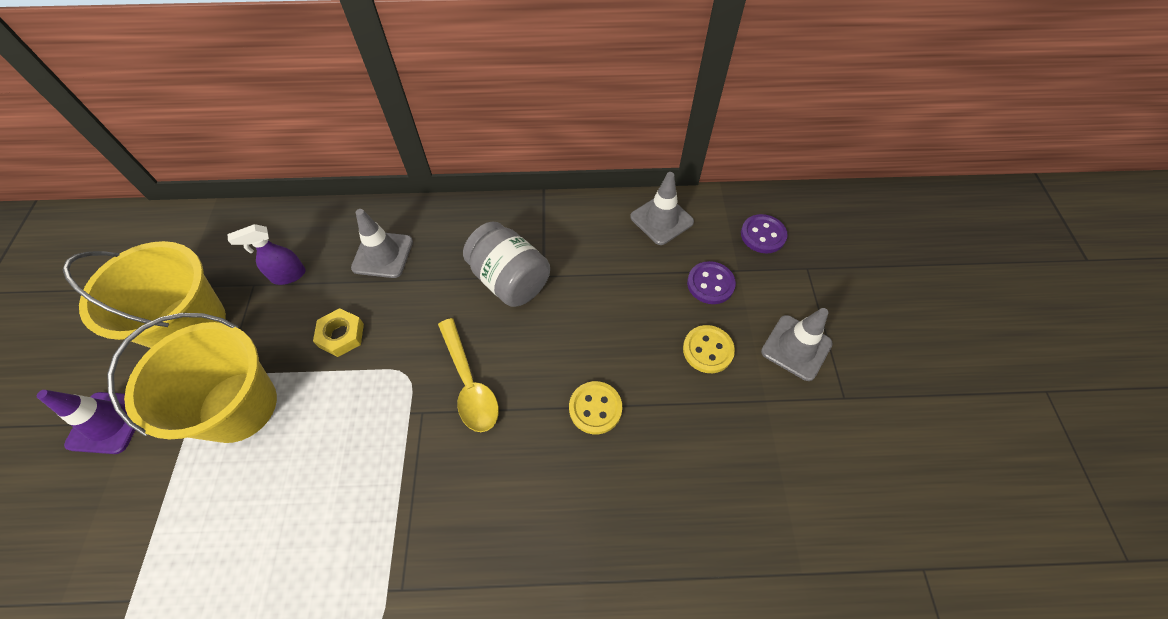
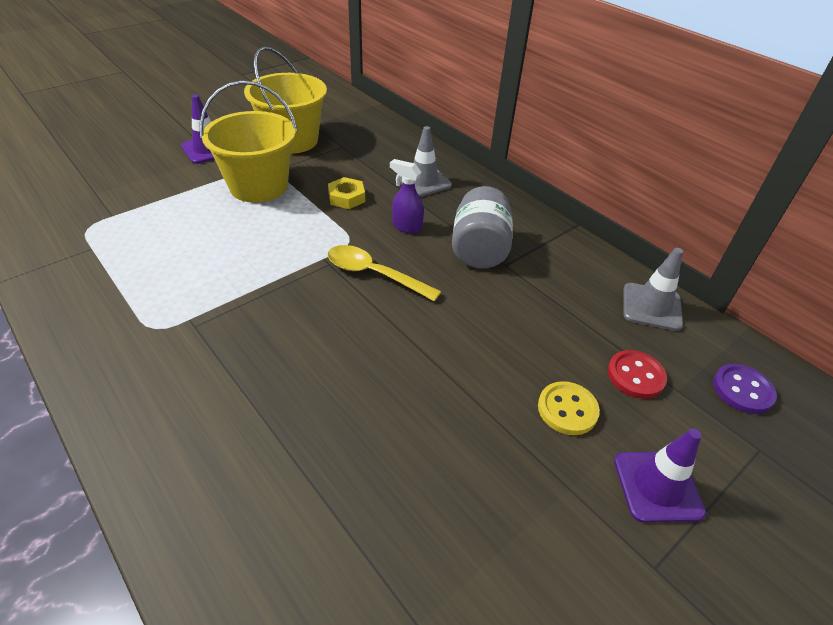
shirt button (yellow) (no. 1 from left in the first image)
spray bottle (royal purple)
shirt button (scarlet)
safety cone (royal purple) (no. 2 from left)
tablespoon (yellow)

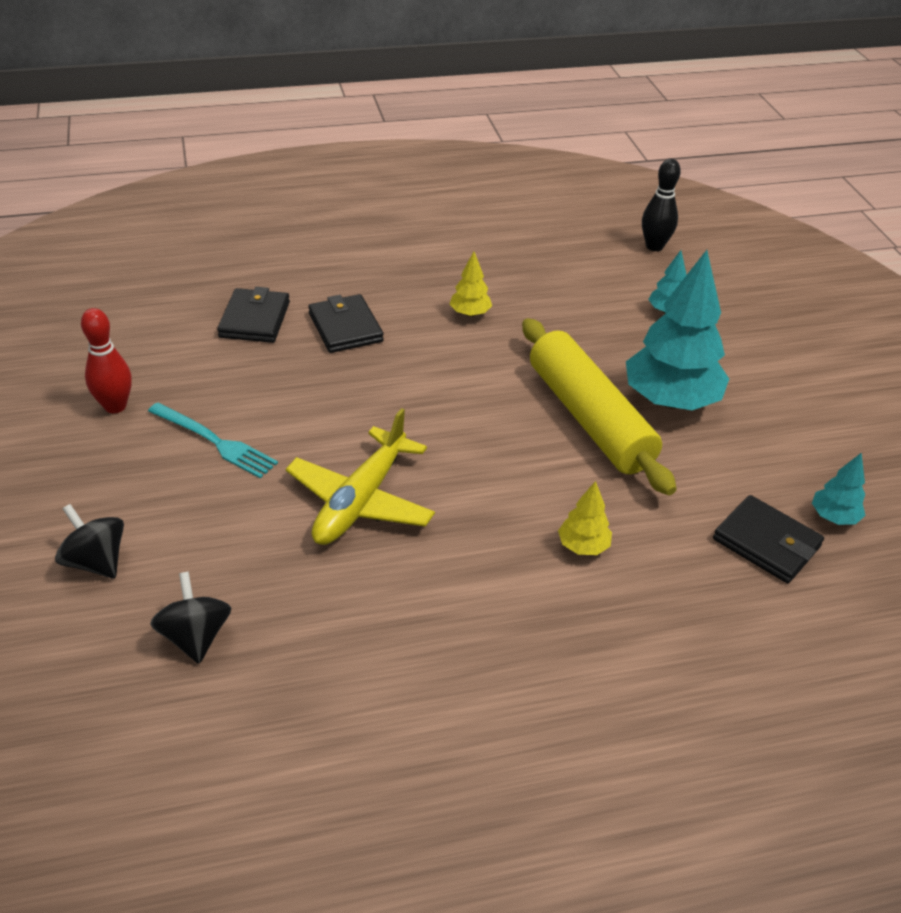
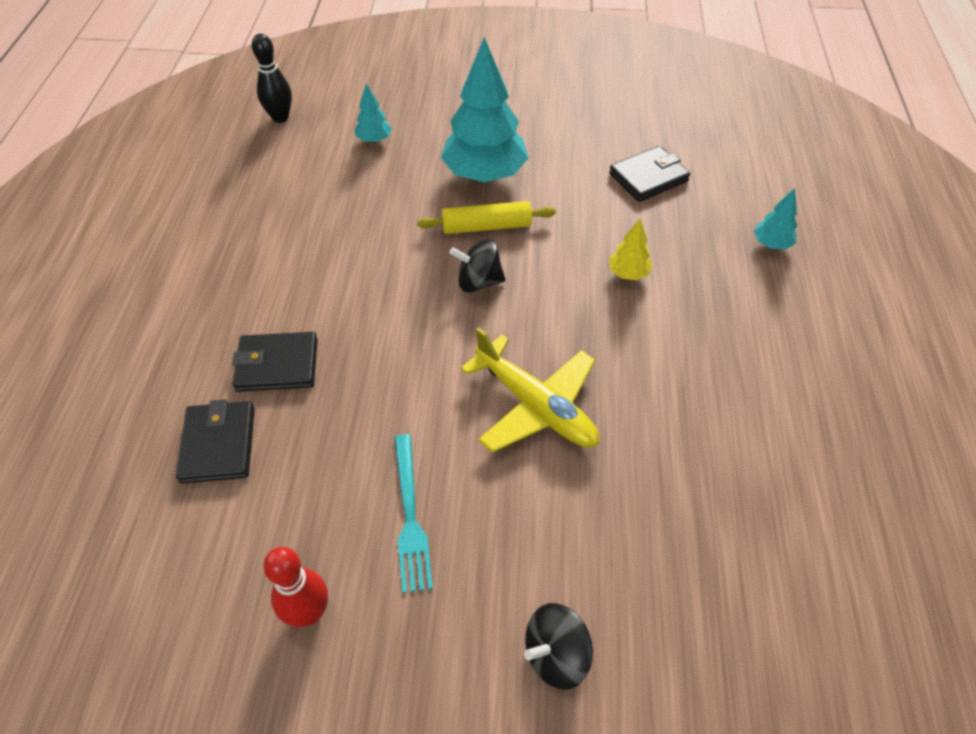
fir tree (yellow) (no. 1 from left in the first image)
spinning top (ebony) (no. 1 from left)
fir tree (teal) (no. 3 from left)
table fork (teal)
wallet (ebony) (no. 1 from left)
dough roller (yellow)

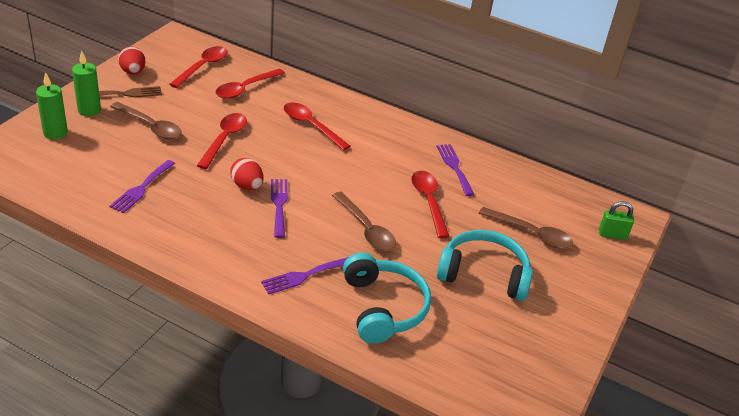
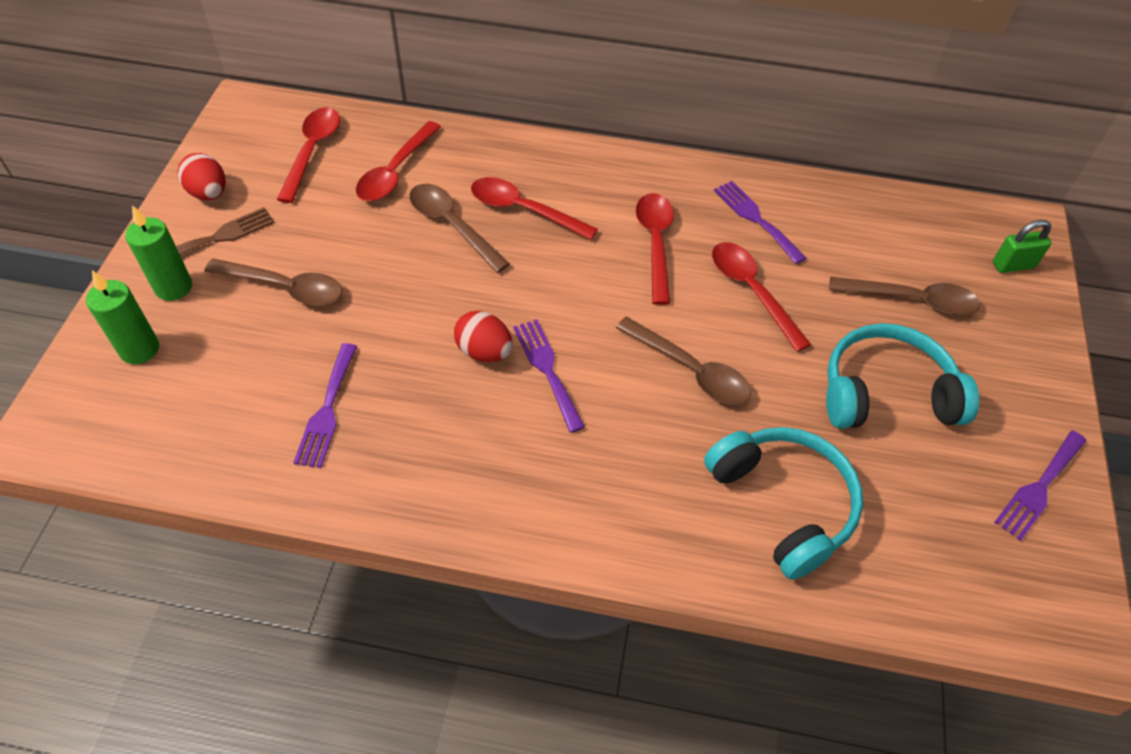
tablespoon (dark brown) (no. 2 from left)
tablespoon (scarlet) (no. 4 from left)
table fork (royal purple) (no. 4 from left)

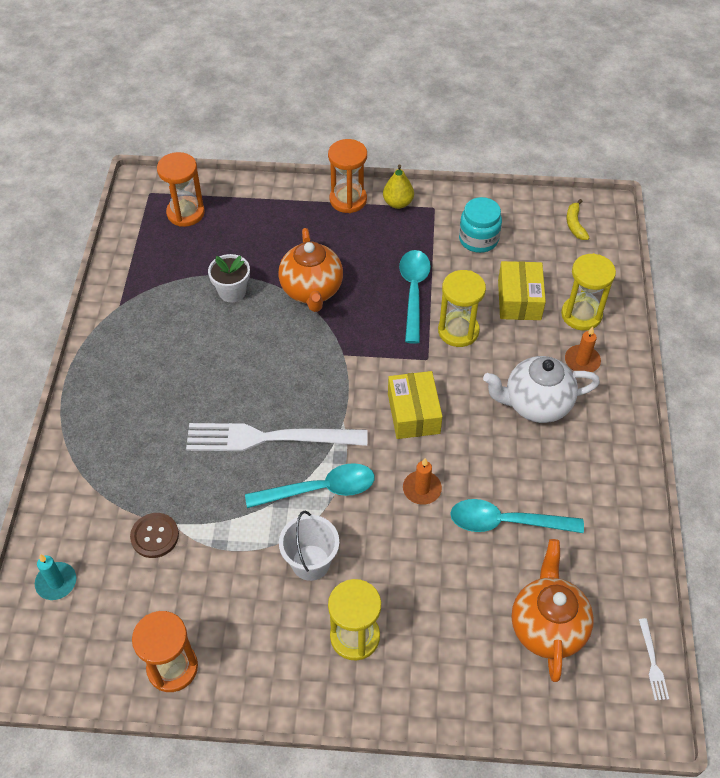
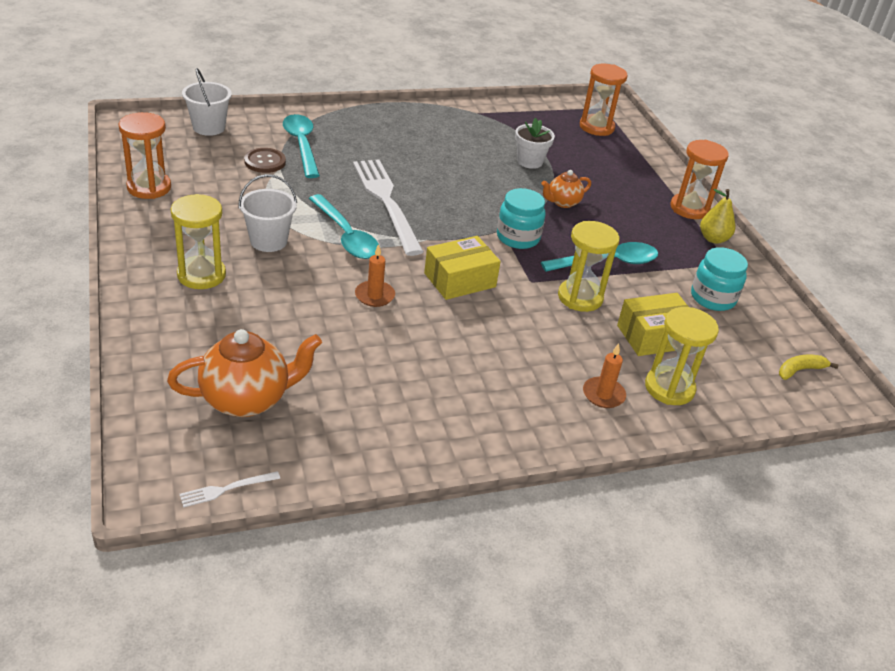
china teapot (white)
preserve jar (teal) (no. 1 from left)
tablespoon (teal) (no. 1 from left)
bucket (white) (no. 1 from left)
china teapot (orange) (no. 2 from left)

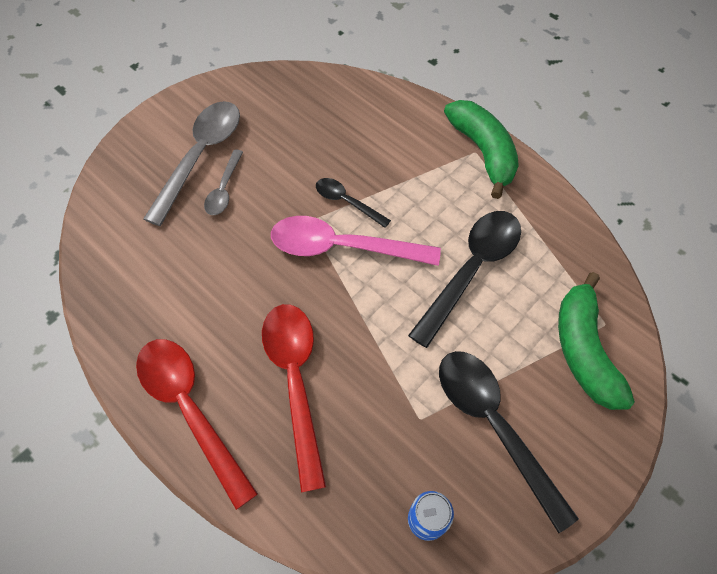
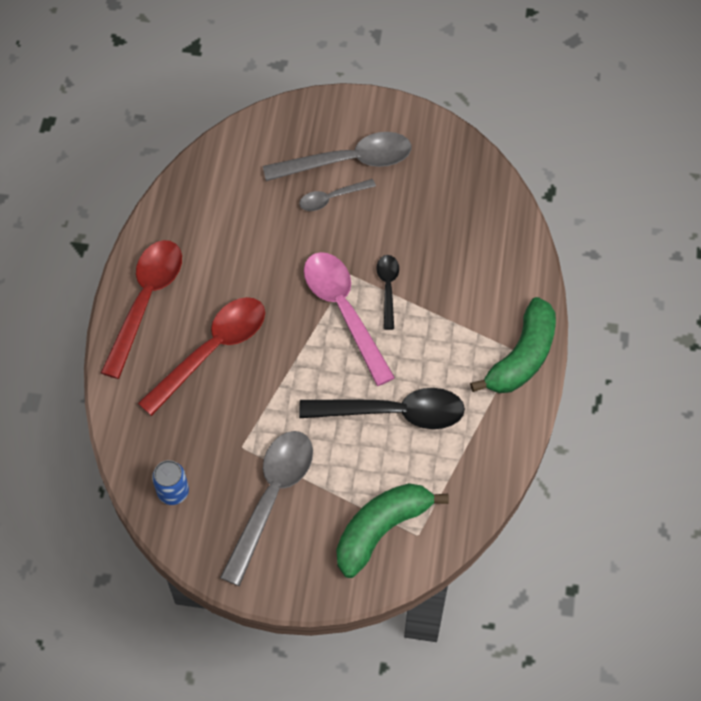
tablespoon (gray) (no. 1 from left)

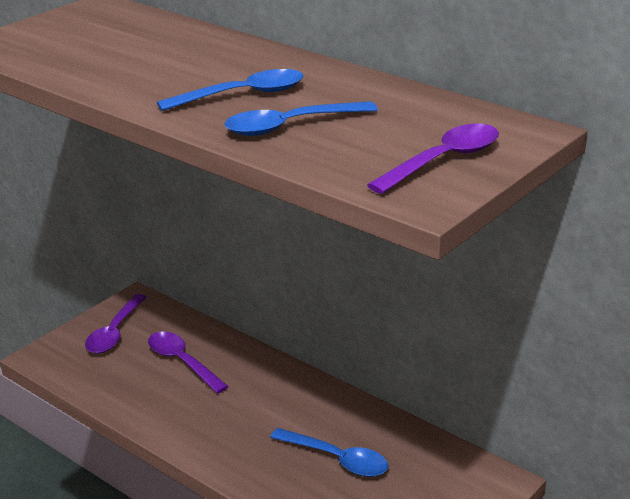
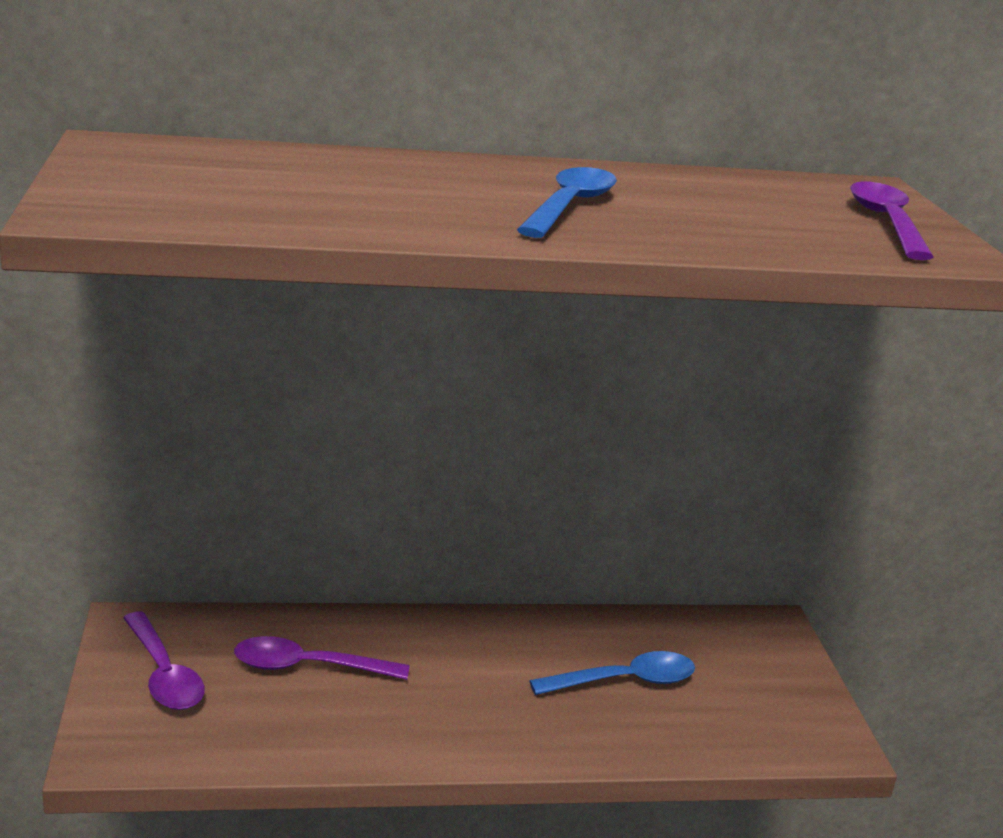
tablespoon (blue) (no. 2 from left in the first image)

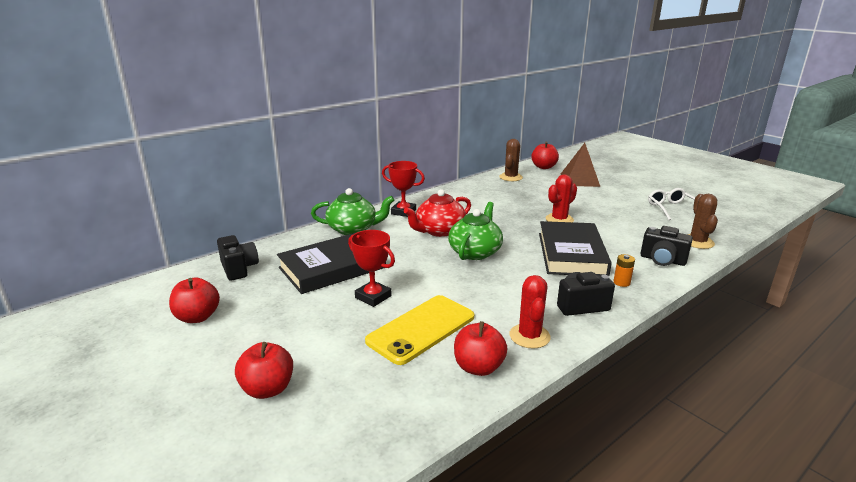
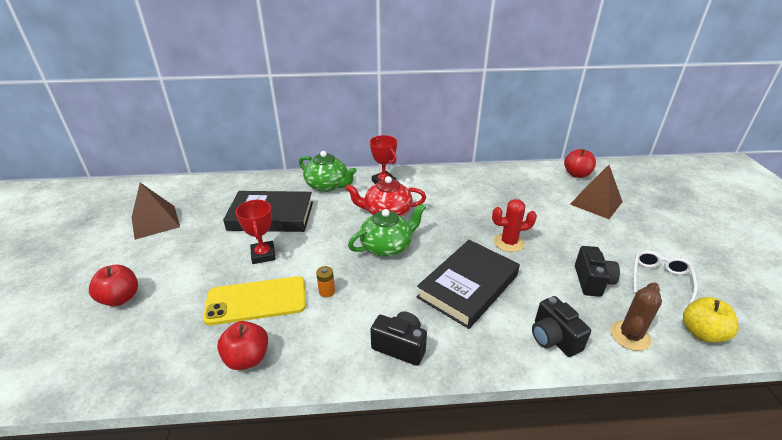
cactus (dark brown) (no. 1 from left in the first image)
cactus (scarlet) (no. 1 from left in the first image)
apple (yellow)
camera (ebony) (no. 3 from left)
power cell (orange)
pyramid shape (dark brown) (no. 1 from left)

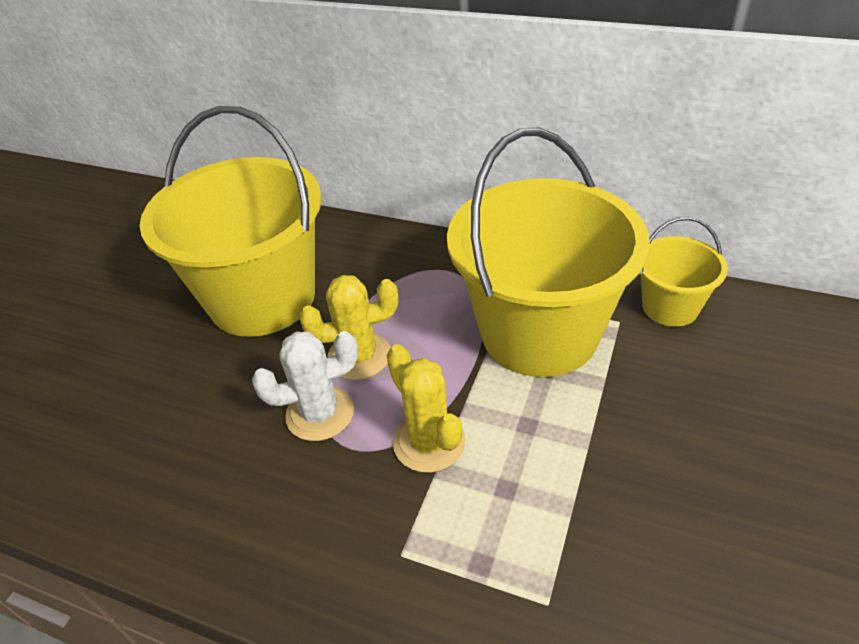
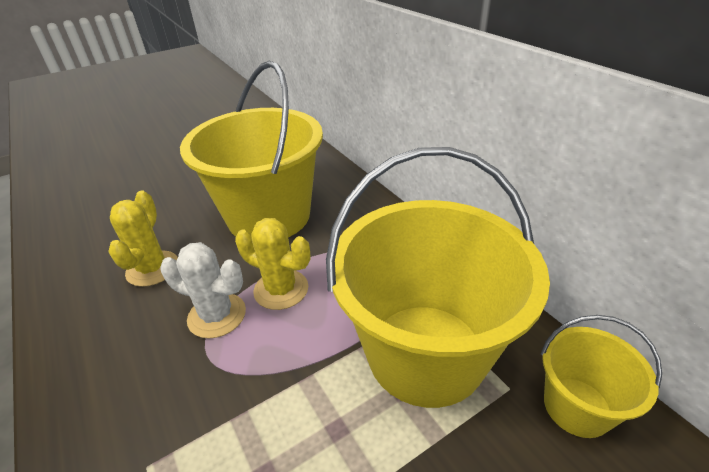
cactus (yellow) (no. 1 from left)

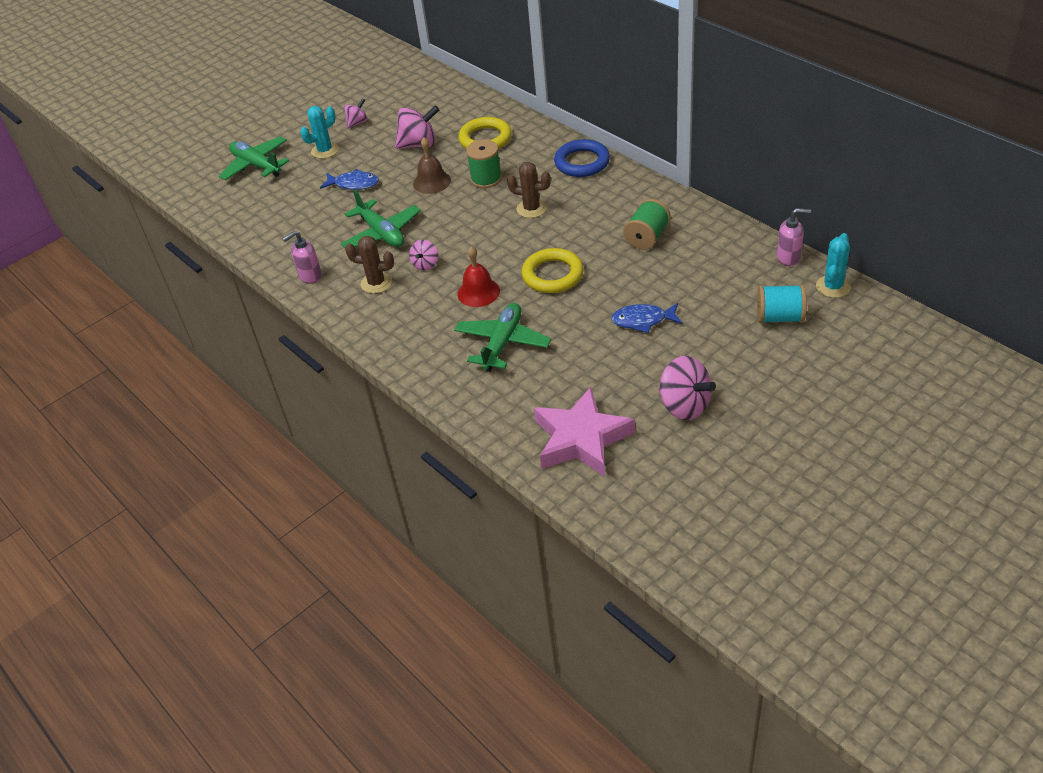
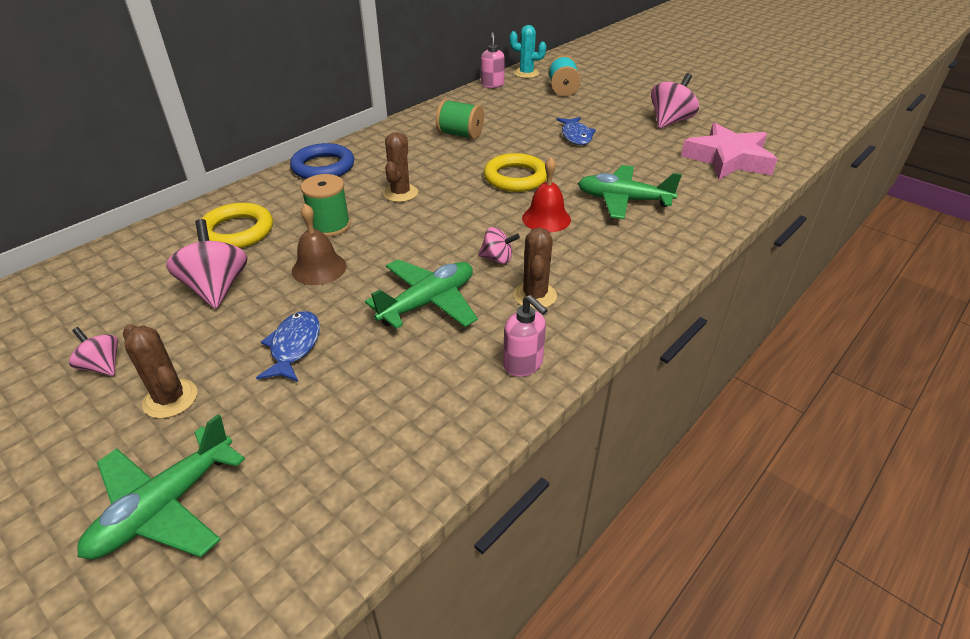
cactus (dark brown) (no. 1 from left)

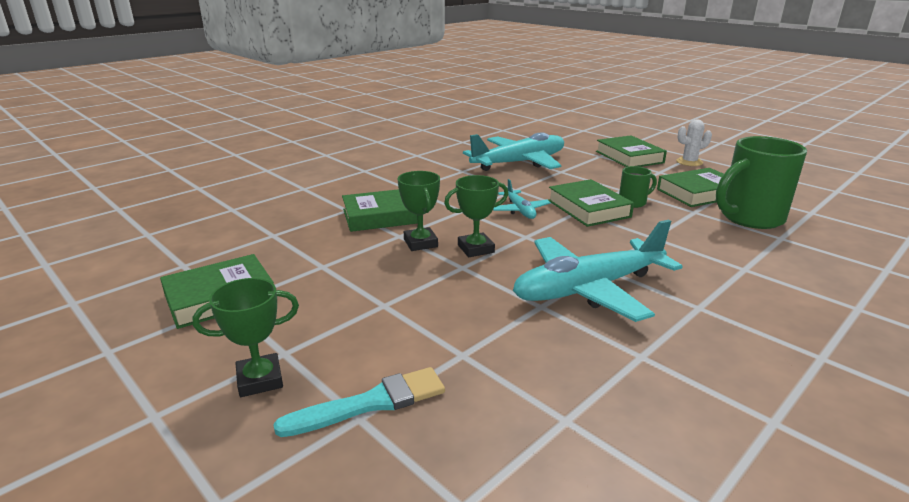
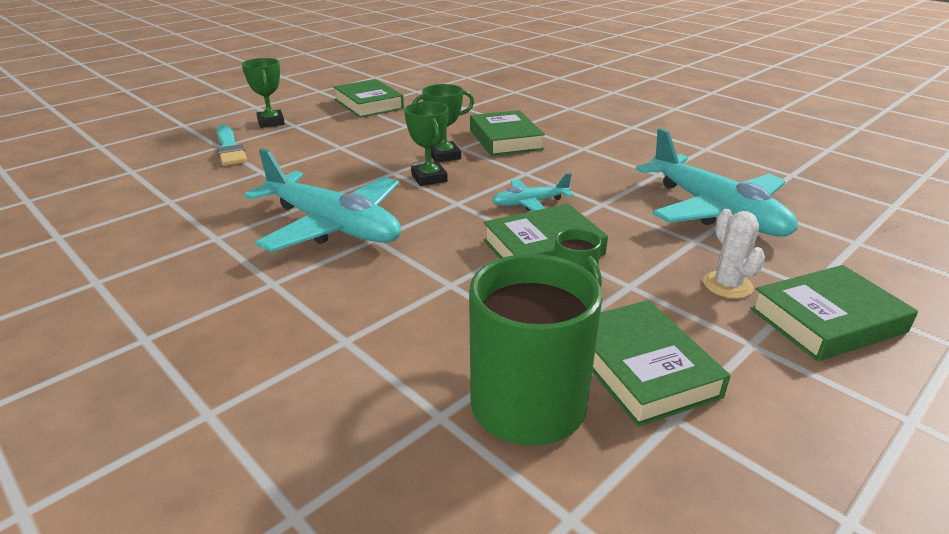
cactus (white)
plane (teal) (no. 1 from left)

